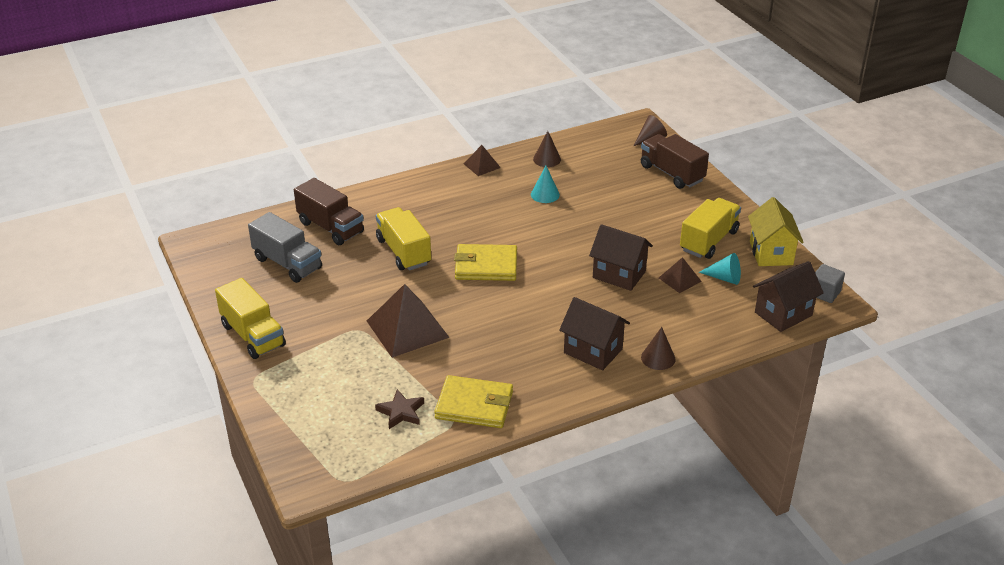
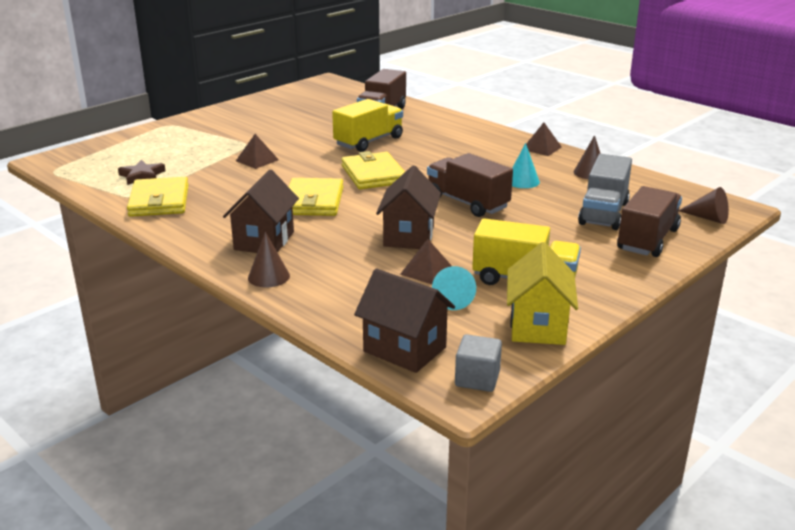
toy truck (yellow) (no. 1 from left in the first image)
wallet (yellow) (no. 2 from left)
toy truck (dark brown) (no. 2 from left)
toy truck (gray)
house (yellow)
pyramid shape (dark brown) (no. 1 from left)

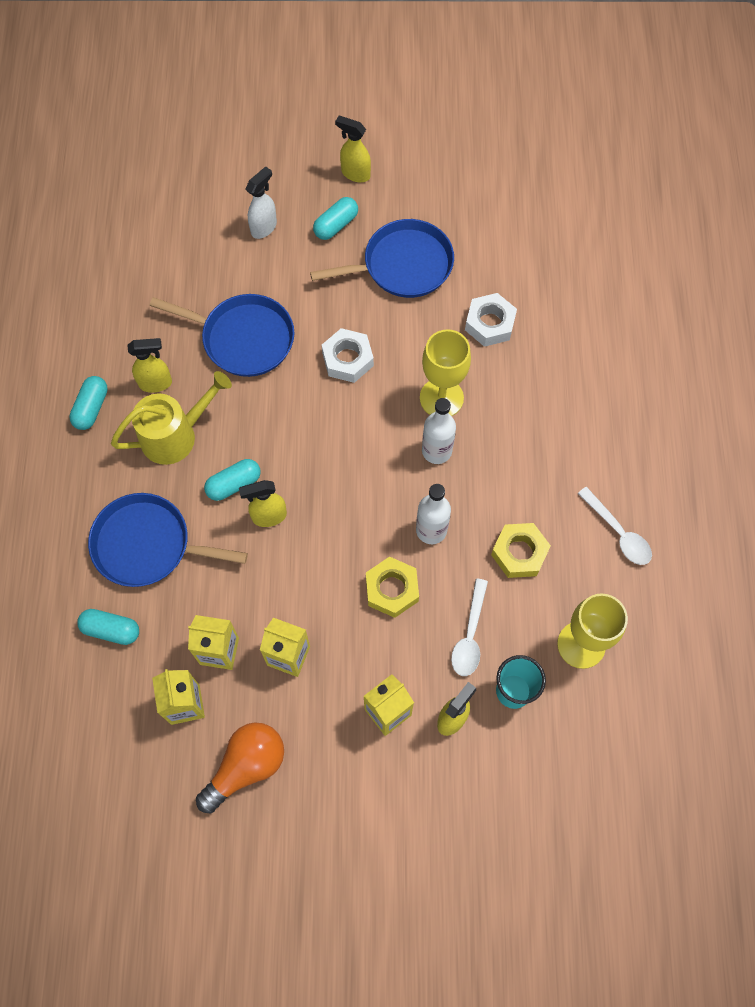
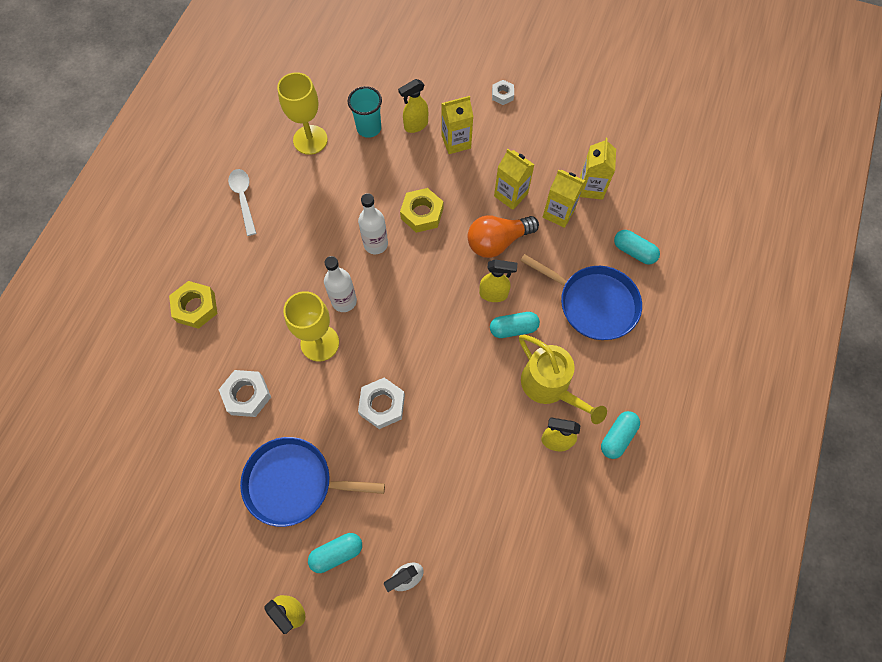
pan (blue) (no. 2 from left in the first image)
tablespoon (white) (no. 1 from left in the first image)
hexagon nut (white) (no. 3 from left)
bulb (orange)
hexagon nut (yellow) (no. 1 from left)
watering pot (yellow)

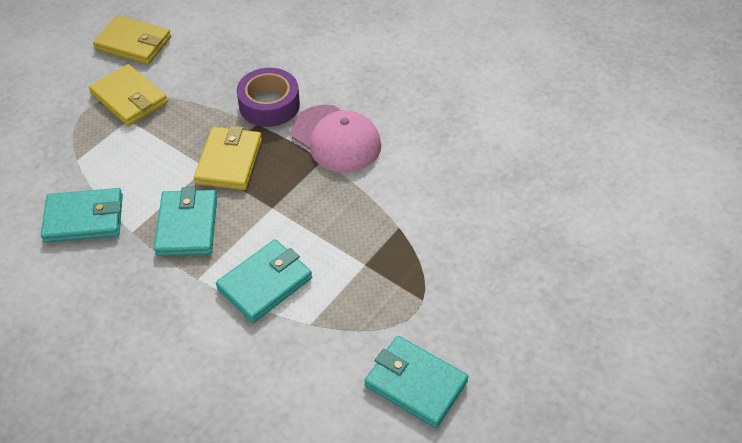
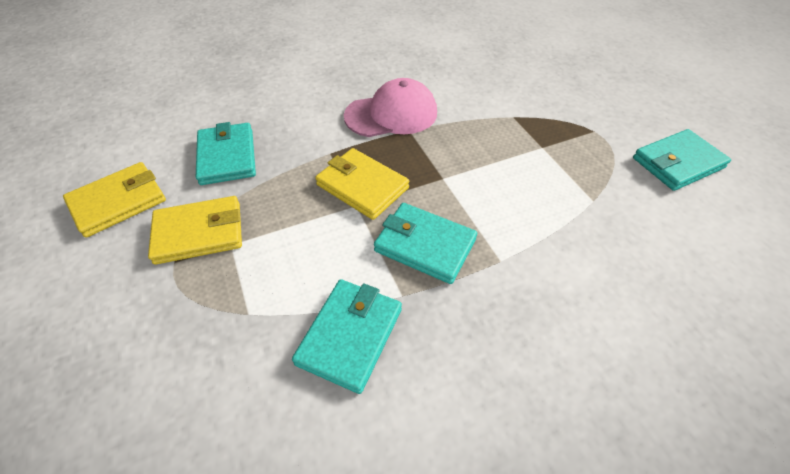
sticky tape (royal purple)
wallet (teal) (no. 1 from left)

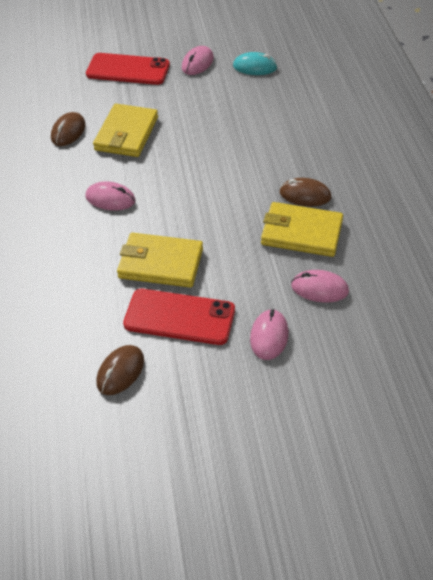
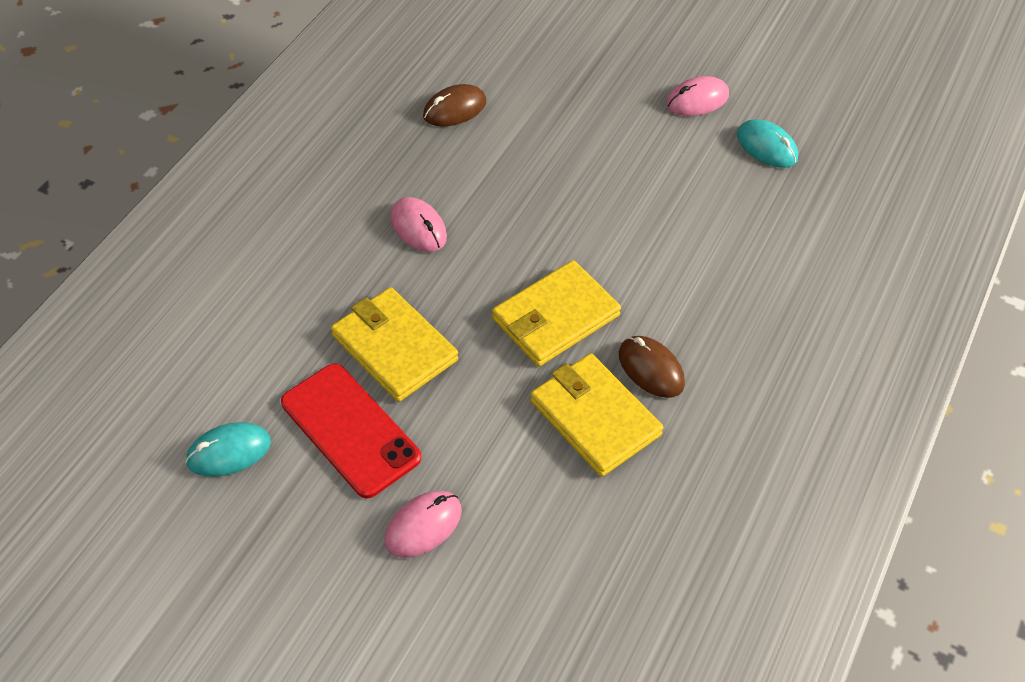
smartphone (scarlet) (no. 1 from left in the first image)
mouse (pink) (no. 4 from left in the first image)
wallet (yellow) (no. 2 from left)
mouse (teal) (no. 1 from left)

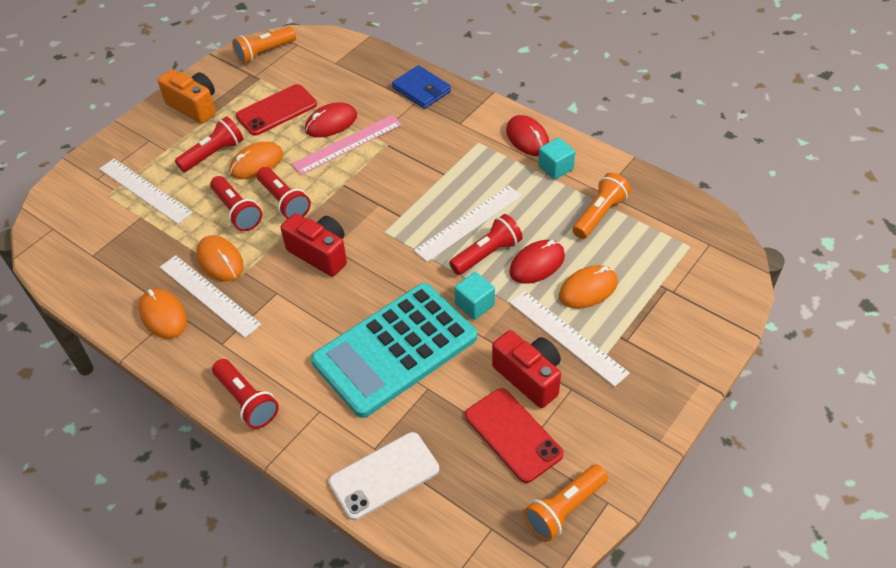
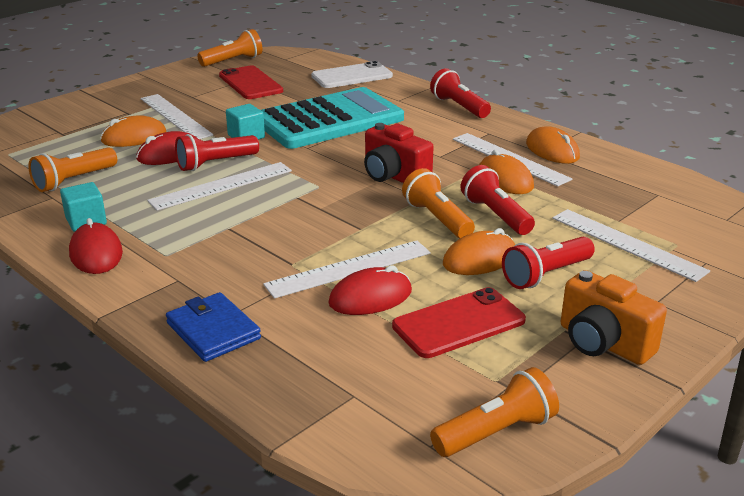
camera (scarlet) (no. 2 from left in the first image)
pocket torch (orange) (no. 3 from left)
ruler (white) (no. 3 from left)

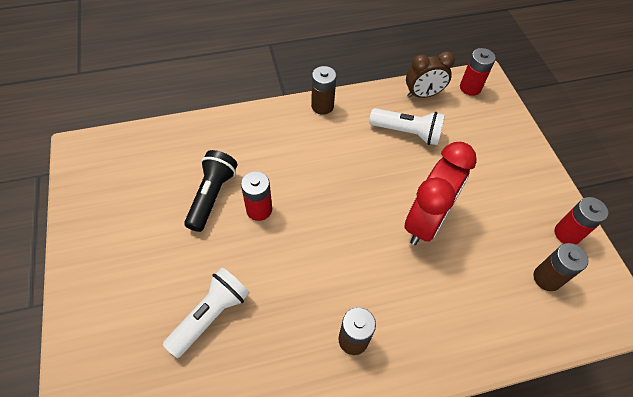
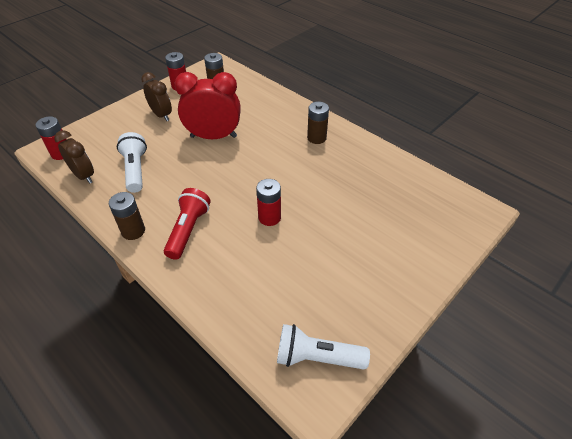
pocket torch (ebony)
clock (dark brown) (no. 2 from left)
pocket torch (scarlet)
pocket torch (white) (no. 2 from left)

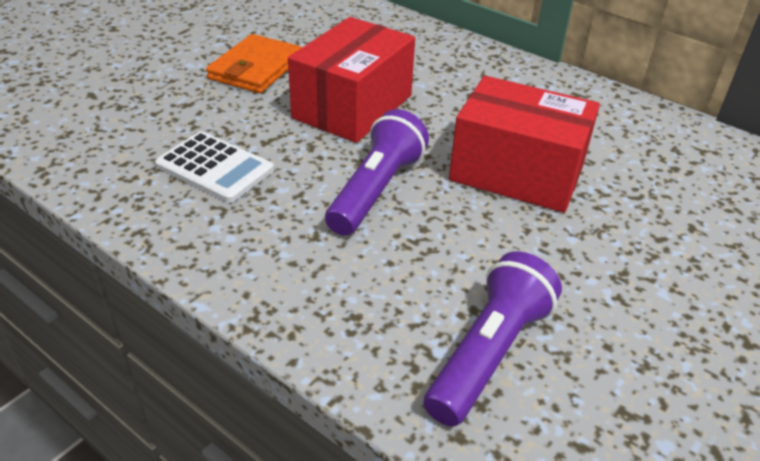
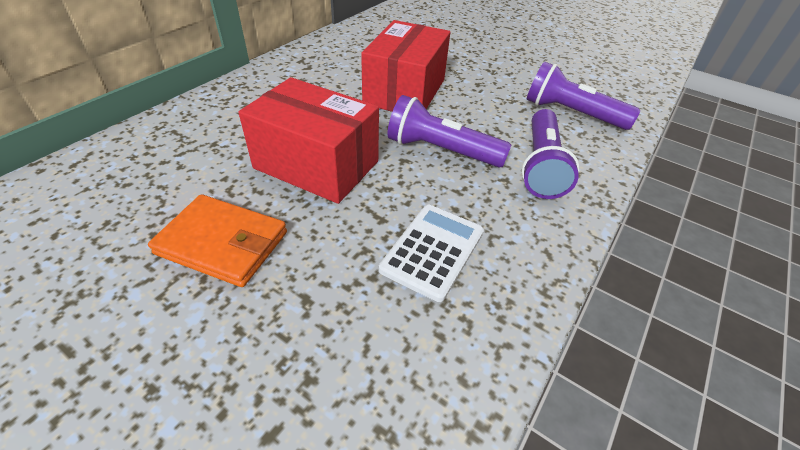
pocket torch (royal purple) (no. 2 from left)

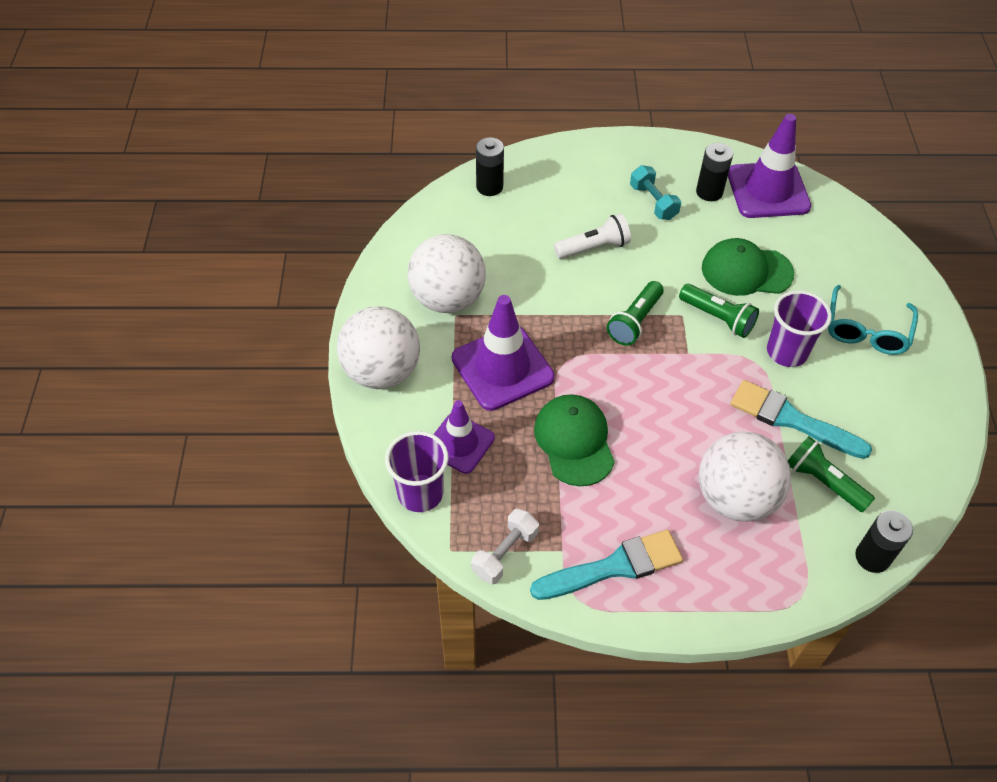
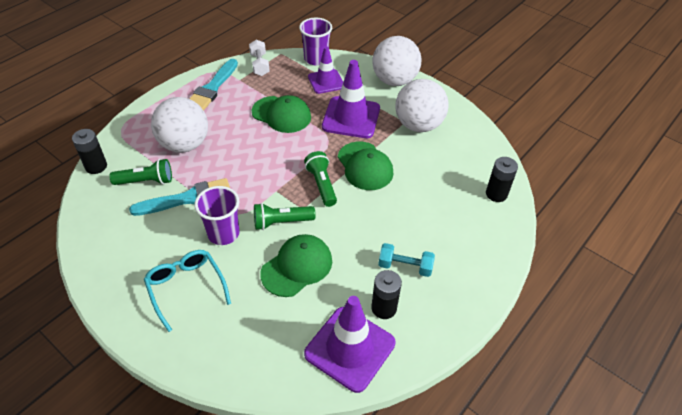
pocket torch (white)
peaked cap (green) (no. 3 from left)

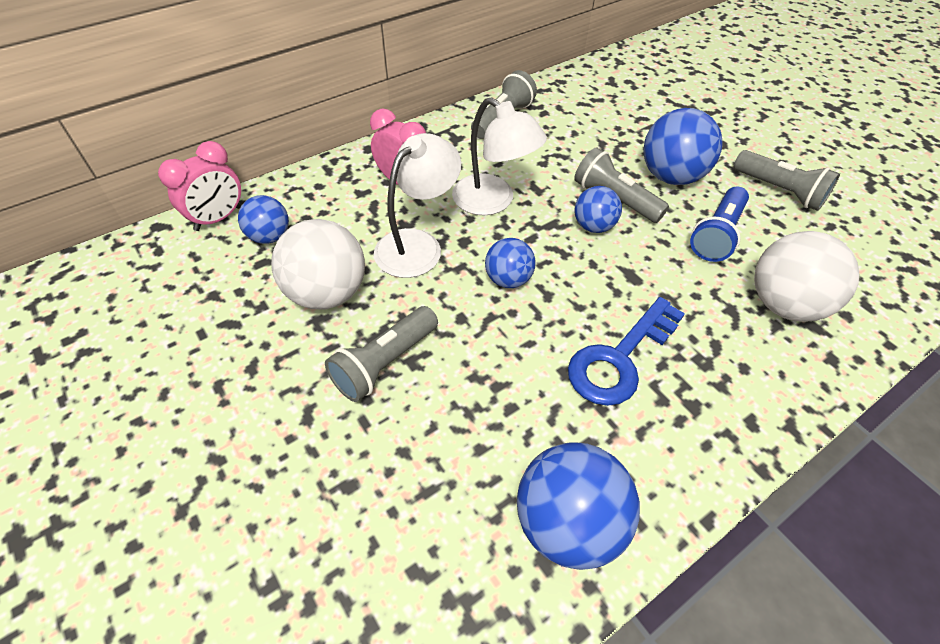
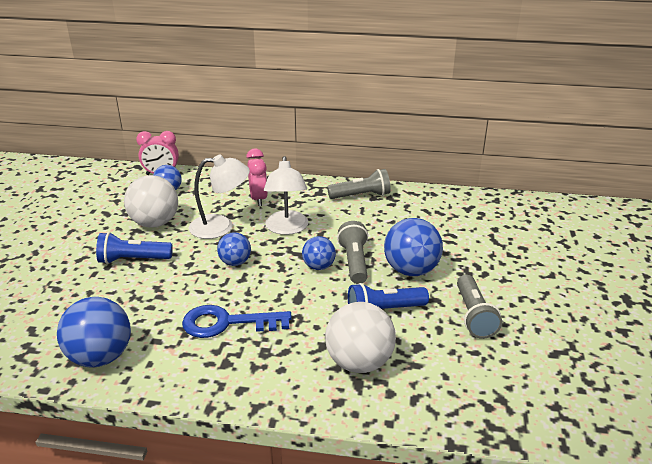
pocket torch (blue) (no. 1 from left)

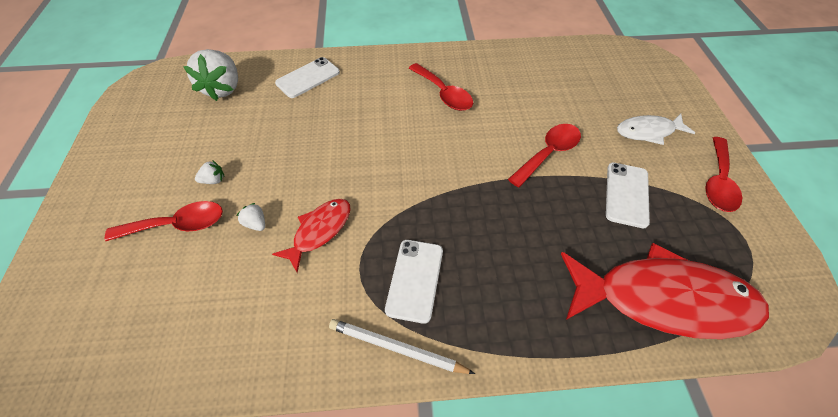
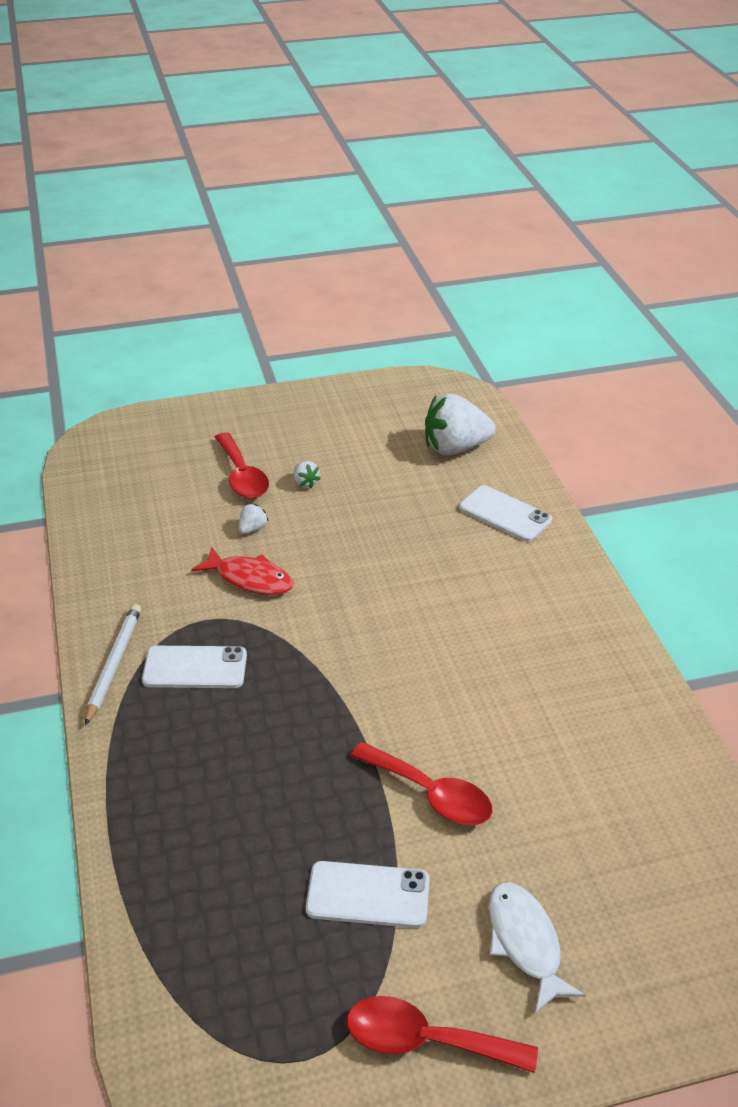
tablespoon (scarlet) (no. 2 from left in the first image)
fish figure (scarlet) (no. 2 from left in the first image)

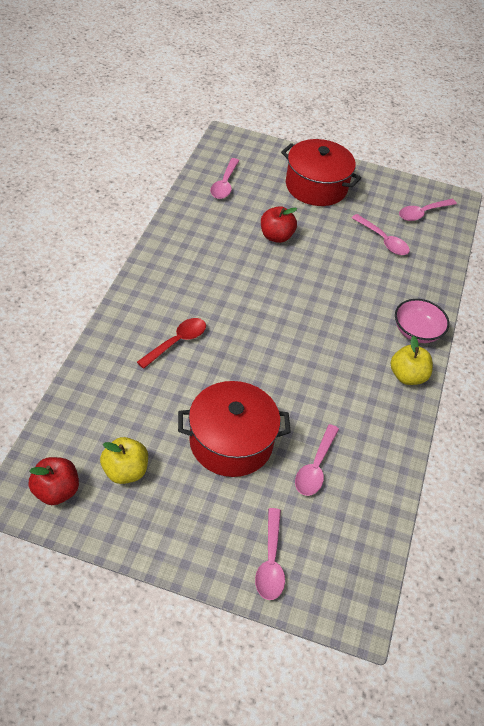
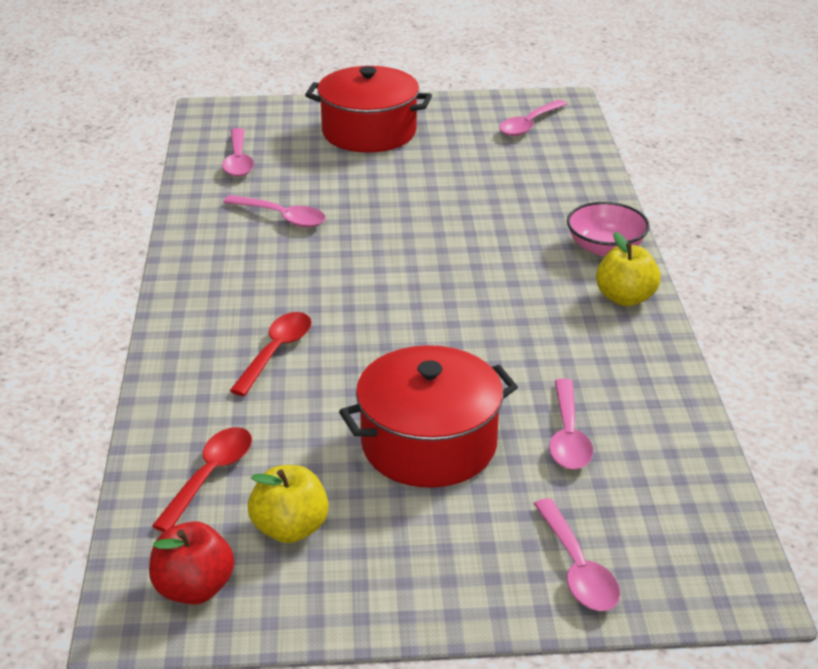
apple (scarlet) (no. 2 from left in the first image)
tablespoon (scarlet) (no. 1 from left)
tablespoon (pink) (no. 2 from left)

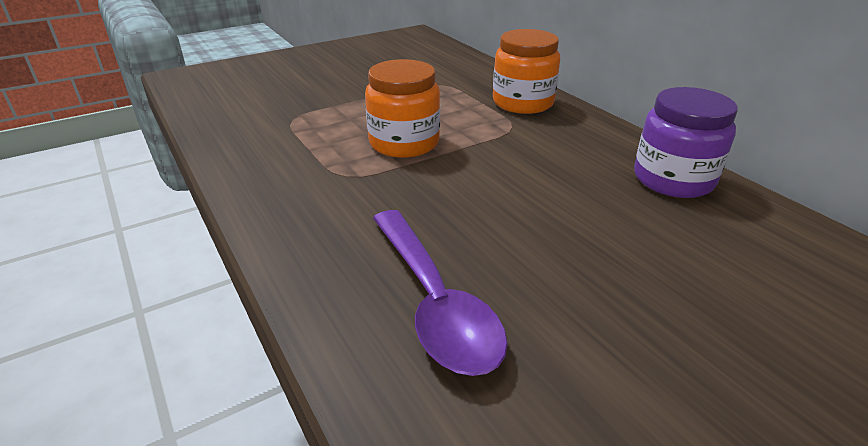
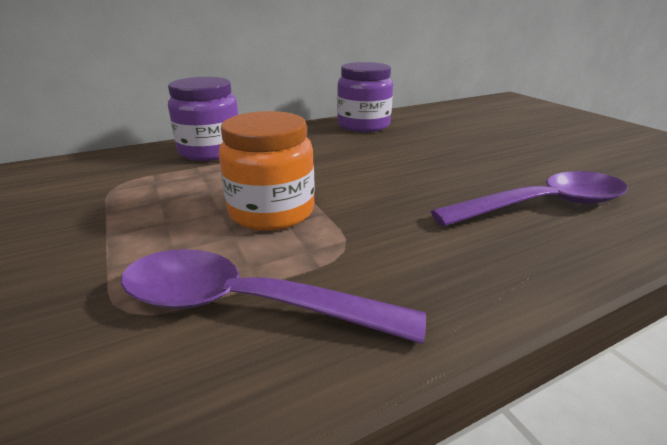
tablespoon (royal purple) (no. 1 from left)
preserve jar (royal purple) (no. 1 from left)

